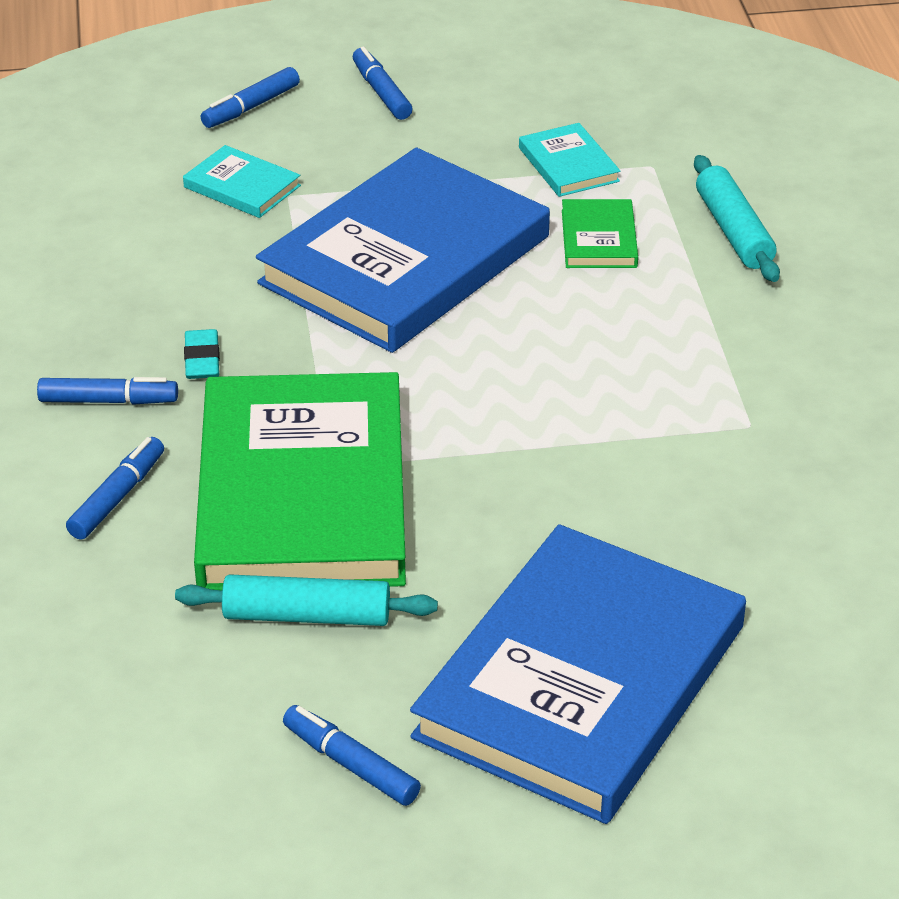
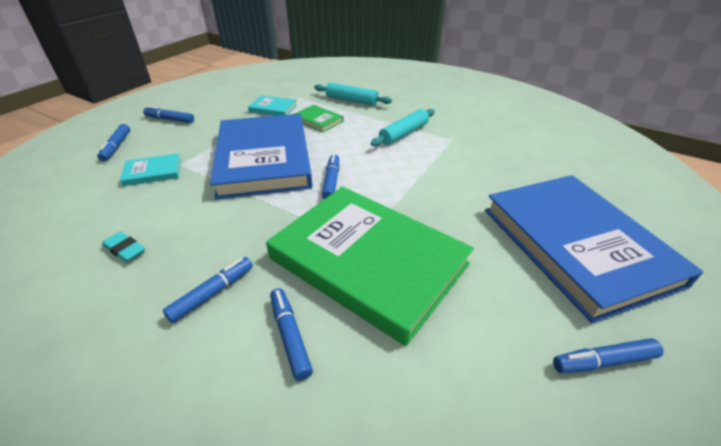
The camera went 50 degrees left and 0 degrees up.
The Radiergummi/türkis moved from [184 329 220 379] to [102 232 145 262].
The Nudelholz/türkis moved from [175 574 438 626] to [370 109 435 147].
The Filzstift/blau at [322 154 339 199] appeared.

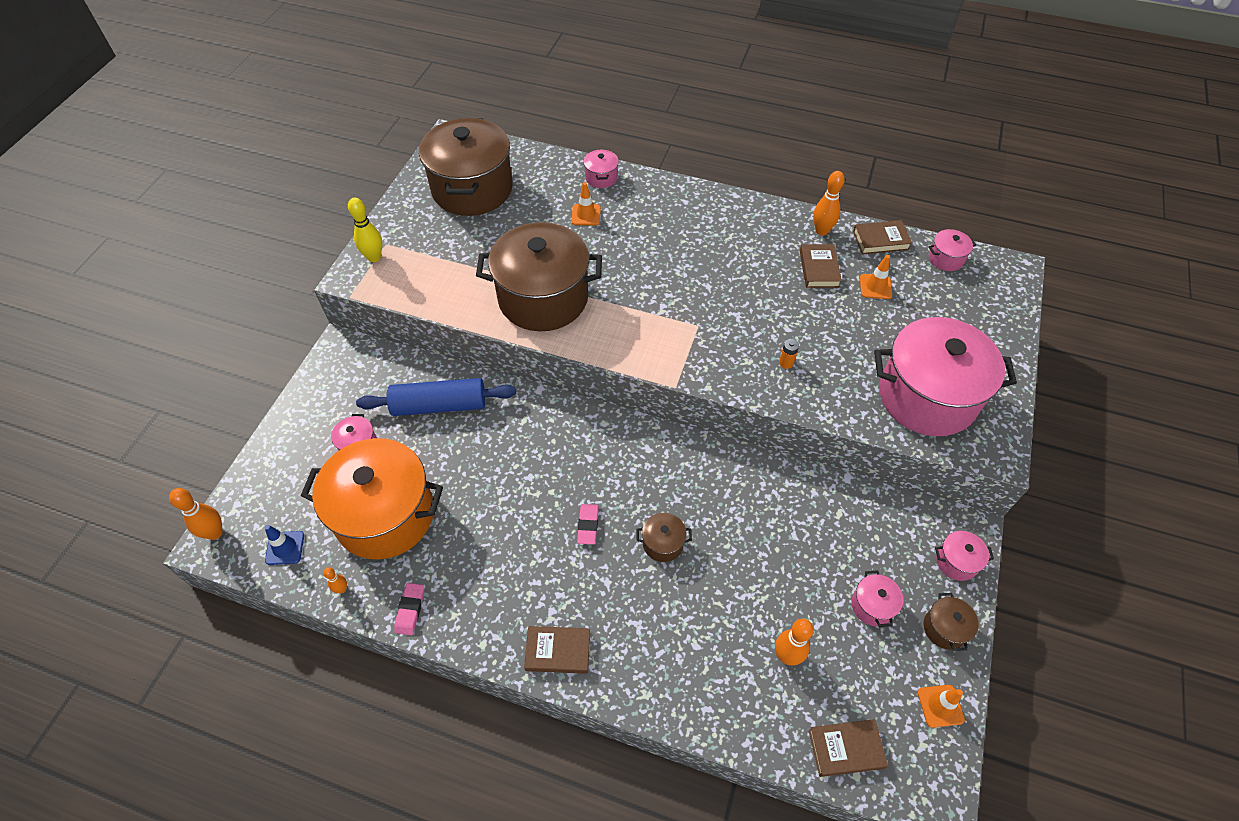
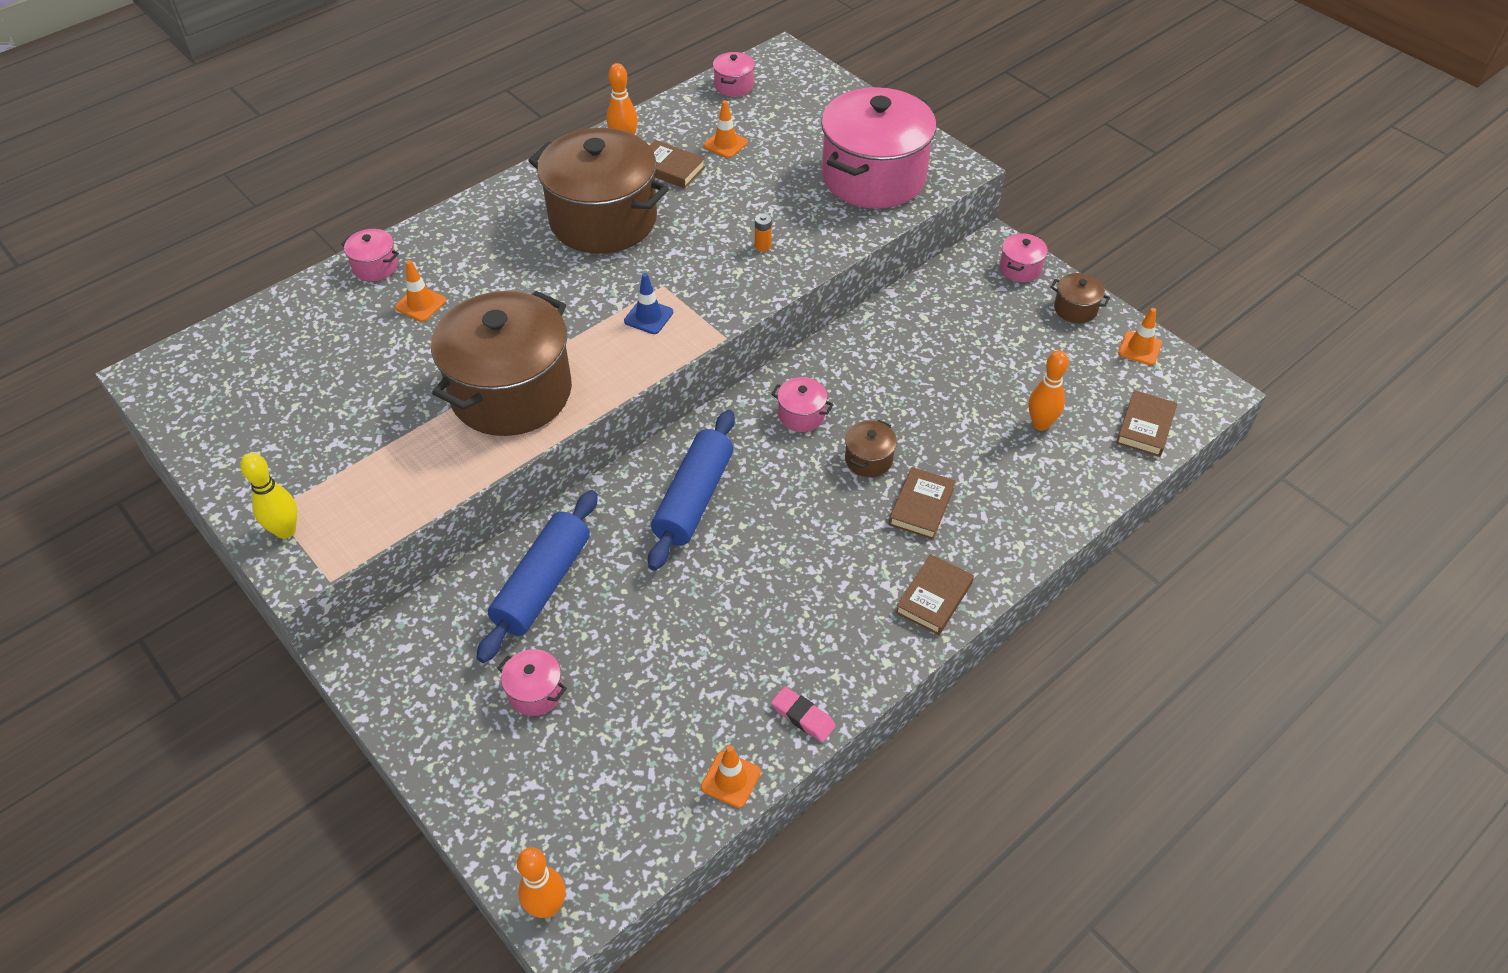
The camera went 60 degrees left and 5 degrees down.
The Kochtopf/braun moved from [419 118 513 216] to [528 128 669 254].
The Buch/braun moved from [853 220 912 254] to [889 467 955 540].
The Kochtopf/orange at [301 438 443 559] disappeared.
The Radiergummi/rosa at [577 504 599 545] disappeared.
The Leitkegel/blau moved from [265 525 304 565] to [624 273 673 334].
The Bowlingkegel/orange at [323 567 347 593] was replaced by the Leitkegel/orange at [701 745 761 808].
The Kochtopf/rosa moved from [851 570 903 627] to [771 377 834 432].
The Nudelholz/blau at [648 410 735 571] appeared.

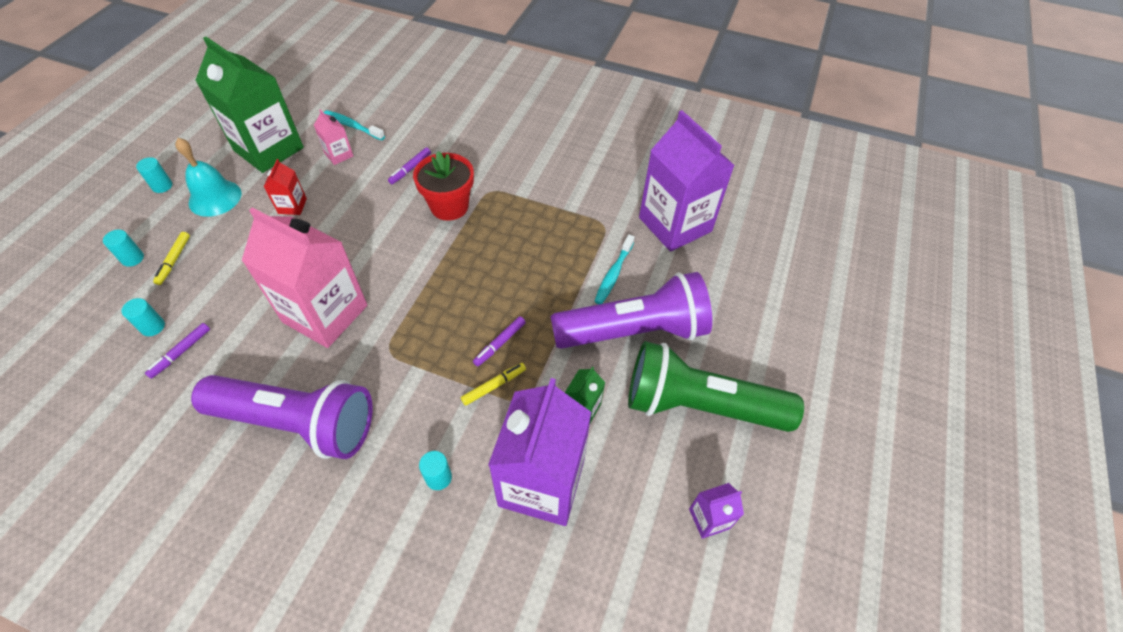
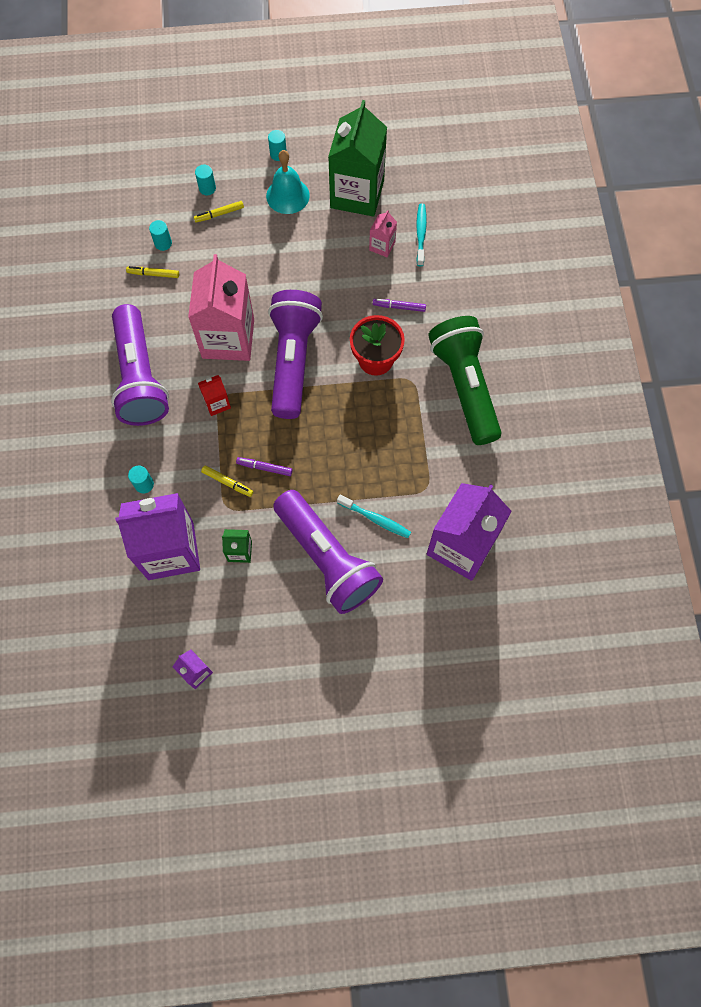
The camera went 65 degrees right and 15 degrees up.
The Getränkekarton/rot moved from [264 159 307 215] to [198 375 231 416].
The Zahnbürste/türkis at [594 234 635 304] turned 150 degrees counterclockwise.
The Filzstift/lila at [145 323 210 379] became the Filzstift/gelb at [126 266 179 278].
The Taschenlampe/grün moved from [628 341 804 432] to [428 316 502 445].
The Taschenlampe/lila at [268 290 323 419] appeared.

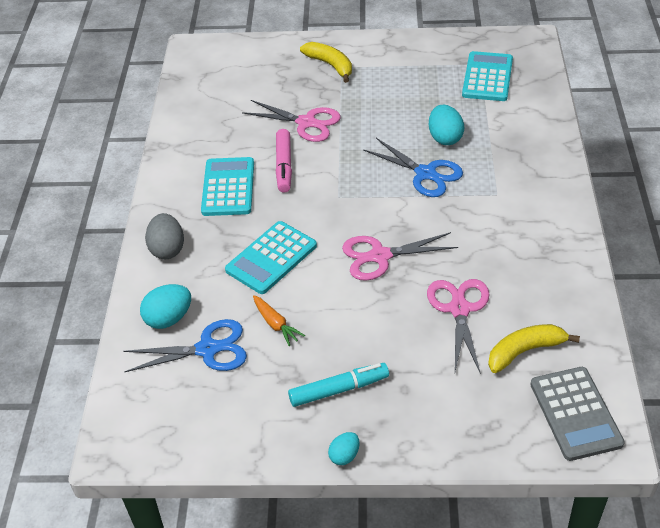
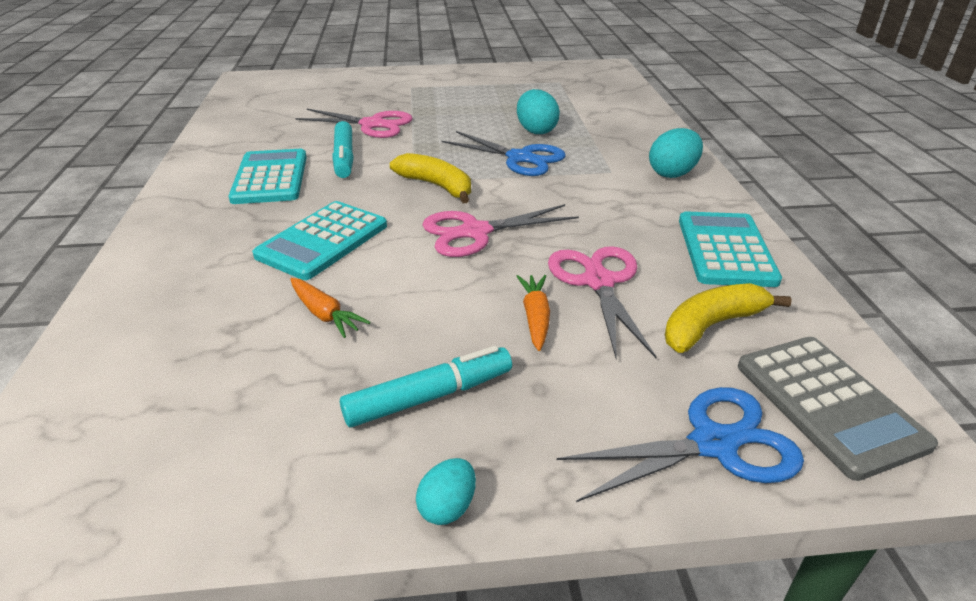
The camera went 10 degrees left and 10 degrees down.
The Banane/gelb moved from [300 42 352 83] to [390 153 471 203].
The Taschenrechner/türkis moved from [462 51 513 101] to [679 211 782 287].
The Filzstift/rosa at [276 129 292 193] became the Filzstift/türkis at [332 121 354 178].
The Ei/grau at [145 213 184 259] disappeared.
The Ei/türkis moved from [140 284 191 329] to [649 128 703 178].
The Schere/blau moved from [123 319 247 372] to [557 387 804 502].
The Karotte/orange at [516 275 550 351] appeared.

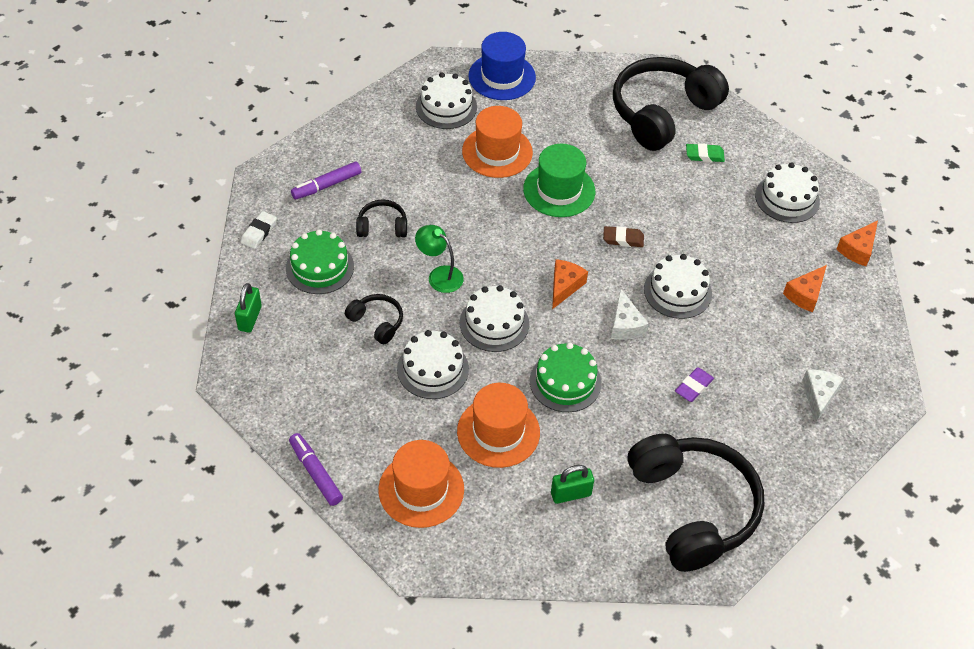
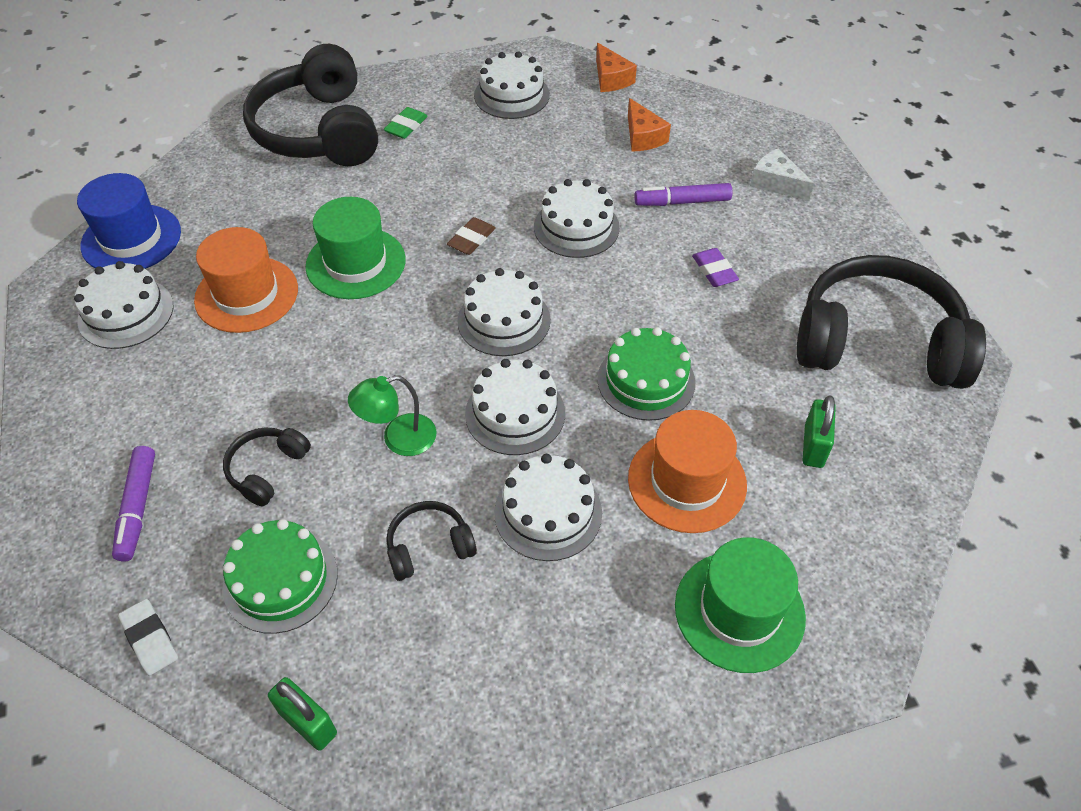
The camera went 60 degrees left and 0 degrees up.
The Käse/orange at [552 259 588 309] was replaced by the Kuchen/weiß at [457 268 551 356].
The Käse/weiß at [611 288 649 340] disappeared.
The Filzstift/lila moved from [289 433 343 506] to [634 183 732 206].
The Hut/orange at [378 440 464 528] became the Hut/grün at [675 537 806 673].

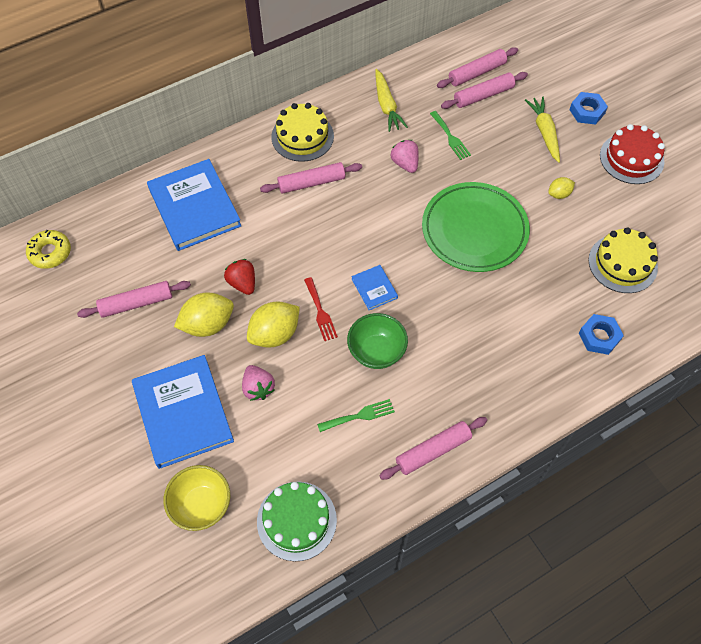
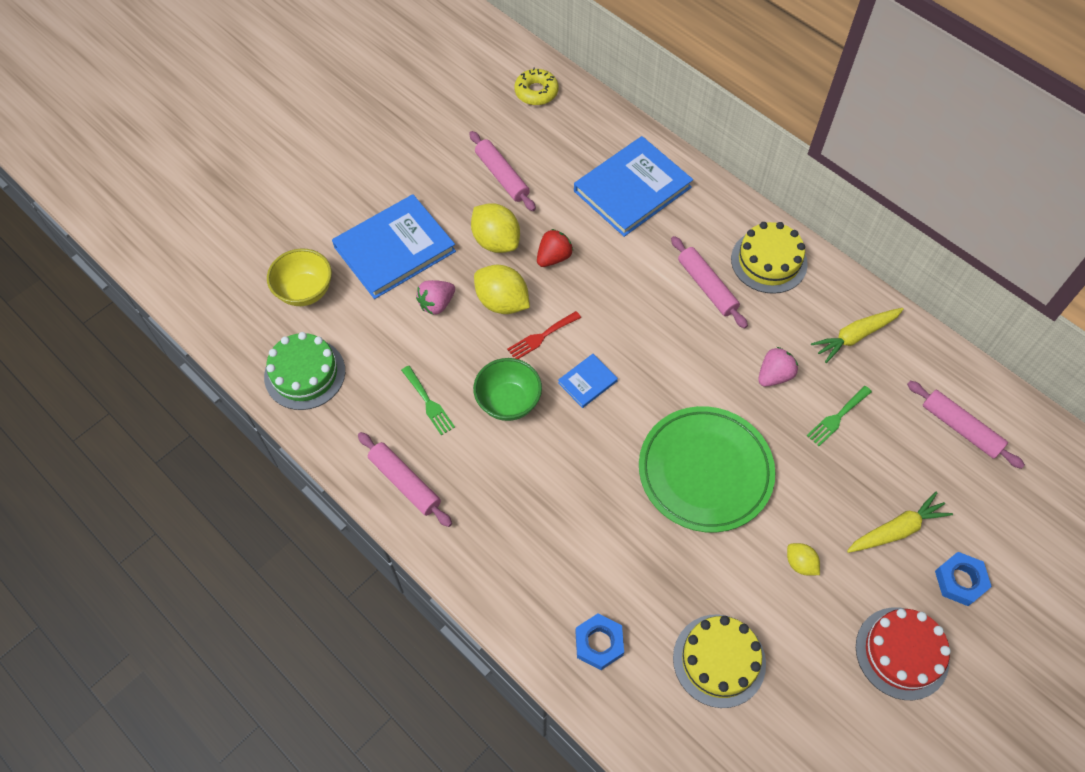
The camera went 75 degrees right and 0 degrees up.
The Nudelholz/rosa at [441 72 528 109] disappeared.

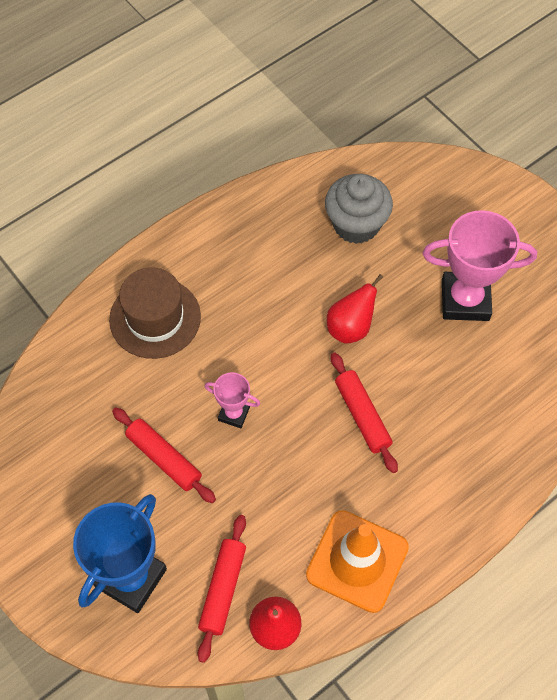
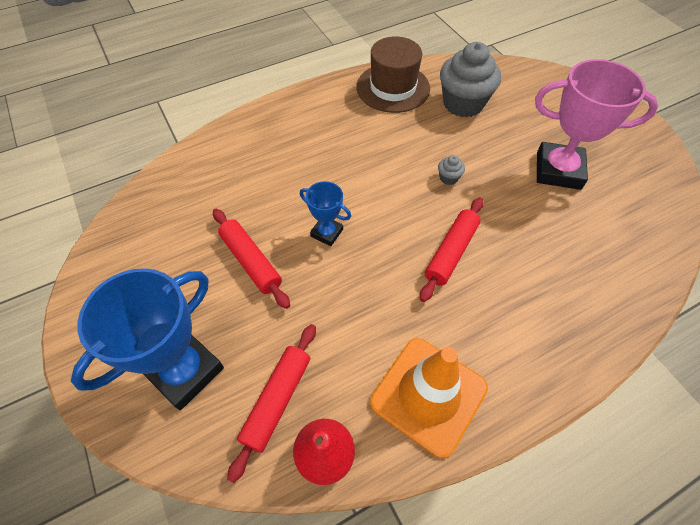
The camera went 10 degrees right and 5 degrees down.
The Hut/braun moved from [109 268 201 359] to [356 37 430 113].
The Birne/rot at [327 274 383 344] was replaced by the Muffin/grau at [438 155 465 185].
The Nudelholz/rot at [331 353 398 473] turned 45 degrees clockwise.
The Pokal/rosa at [204 373 260 428] became the Pokal/blau at [300 181 351 246].

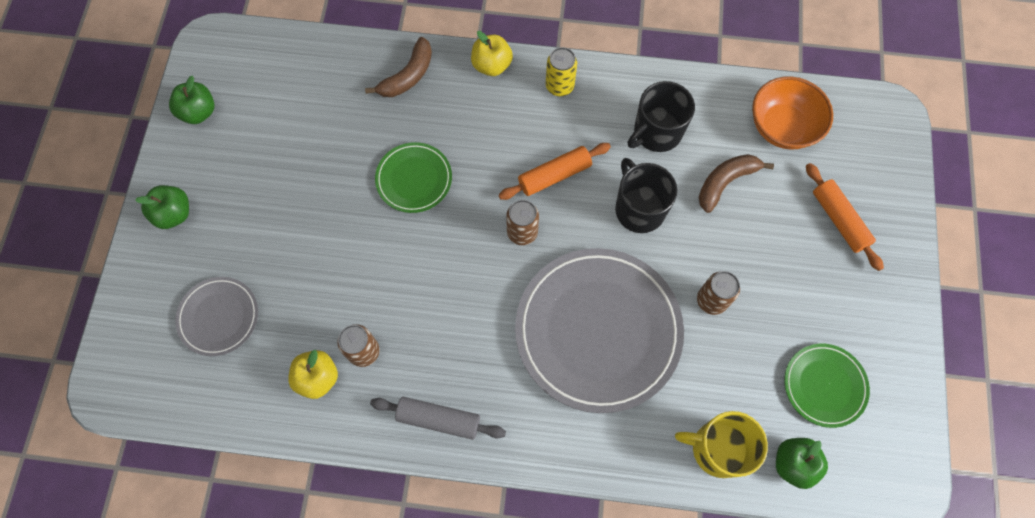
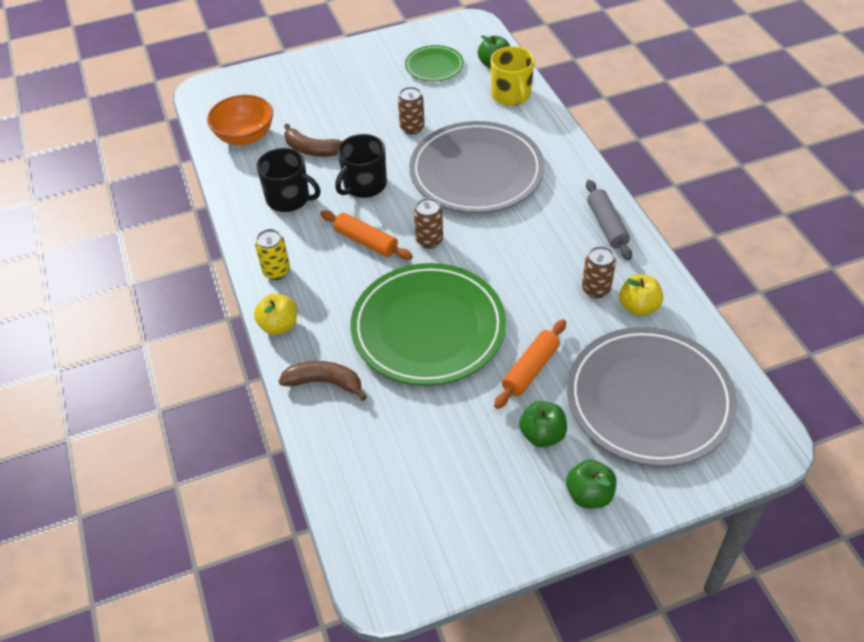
The camera went 115 degrees left and 20 degrees down.
The Apfel/grün moved from [169 76 215 124] to [519 401 567 447].
The Teller/grün at [375 142 452 213] changed to 2.03 times the size.
The Nudelholz/orange moved from [806 163 884 271] to [494 319 566 409].
The Teller/grau at [175 277 258 356] changed to 2.03 times the size.

